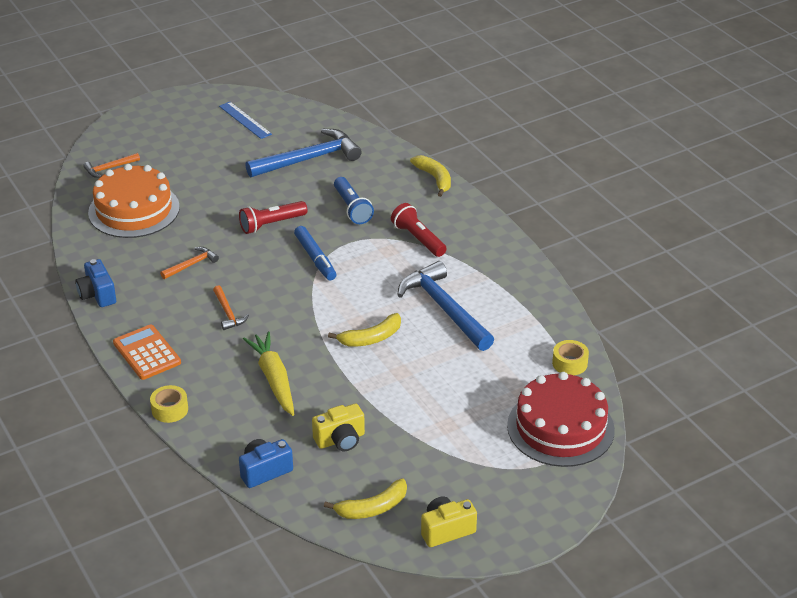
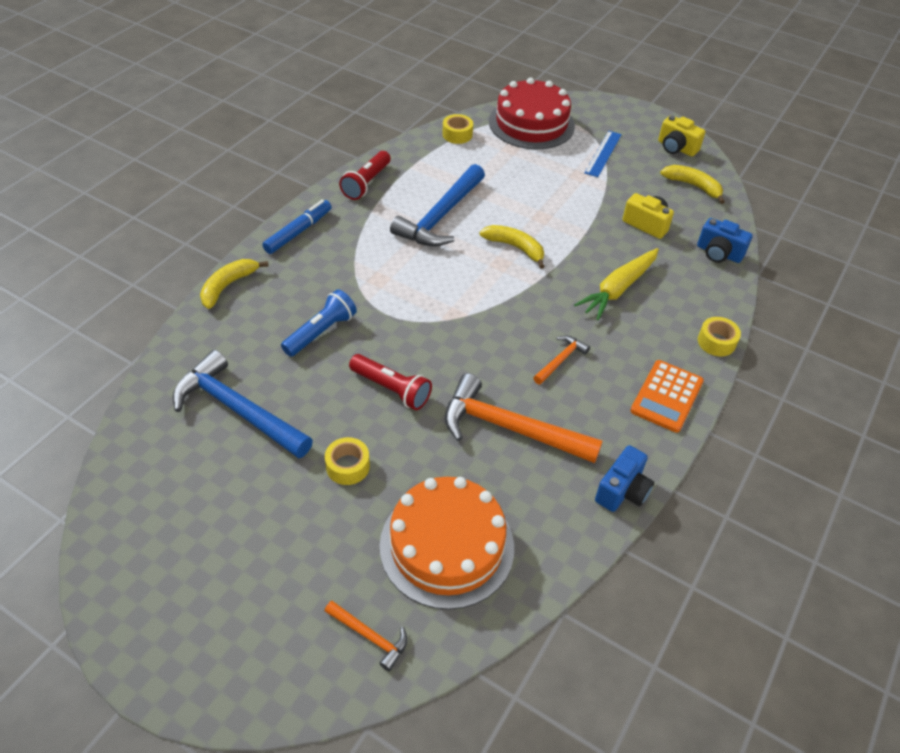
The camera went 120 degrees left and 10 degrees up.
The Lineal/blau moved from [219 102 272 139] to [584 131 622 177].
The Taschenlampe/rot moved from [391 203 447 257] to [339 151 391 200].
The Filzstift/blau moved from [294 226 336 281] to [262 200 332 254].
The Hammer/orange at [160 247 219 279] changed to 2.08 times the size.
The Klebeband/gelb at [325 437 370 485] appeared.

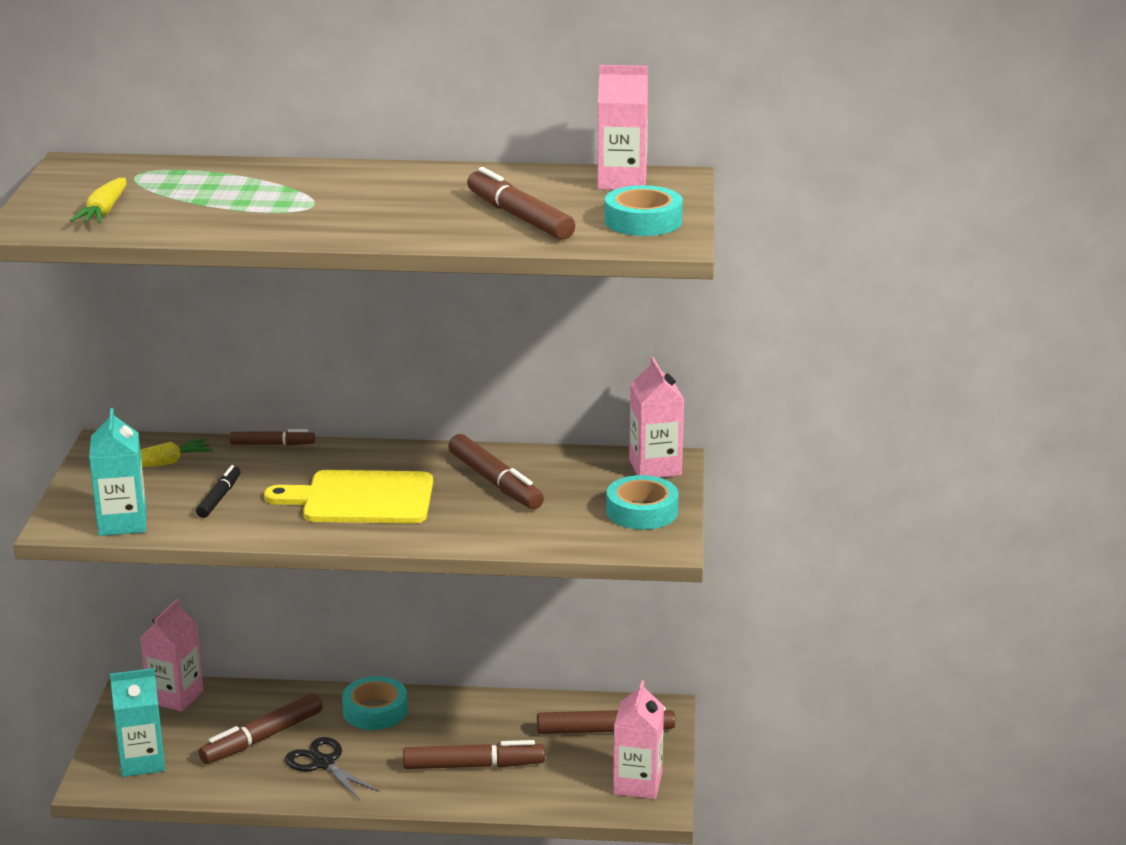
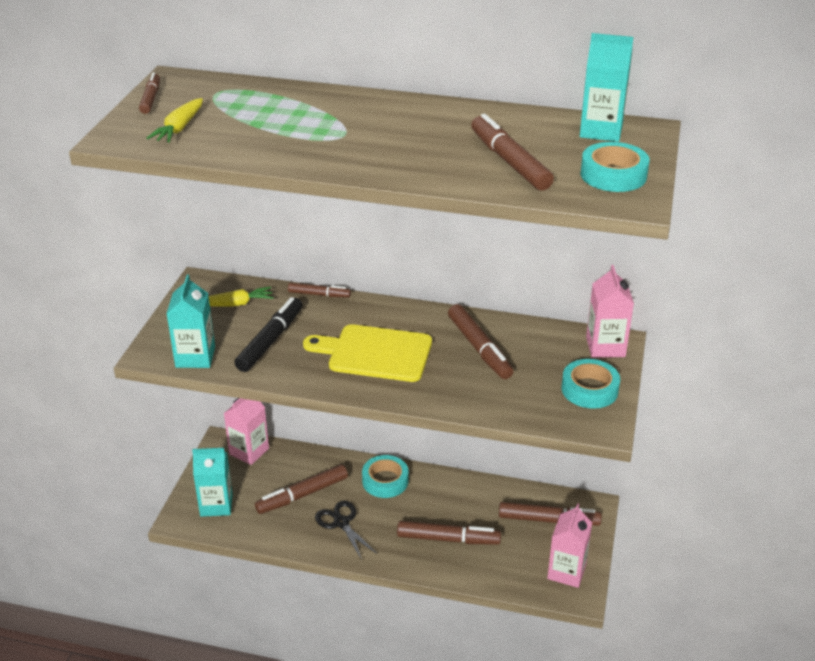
The camera went 10 degrees right and 10 degrees up.
The Getränkekarton/rosa at [597 65 648 190] became the Getränkekarton/türkis at [580 33 634 142].
The Filzstift/schwarz at [196 465 241 518] changed to 1.69 times the size.
The Filzstift/braun at [139 72 160 114] appeared.

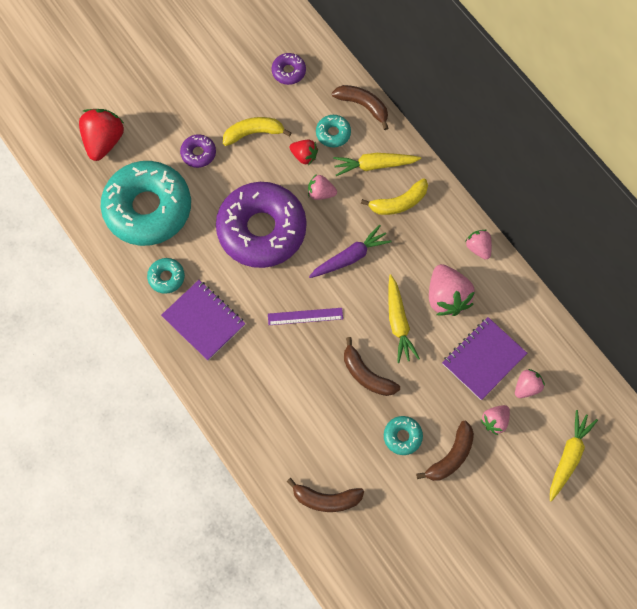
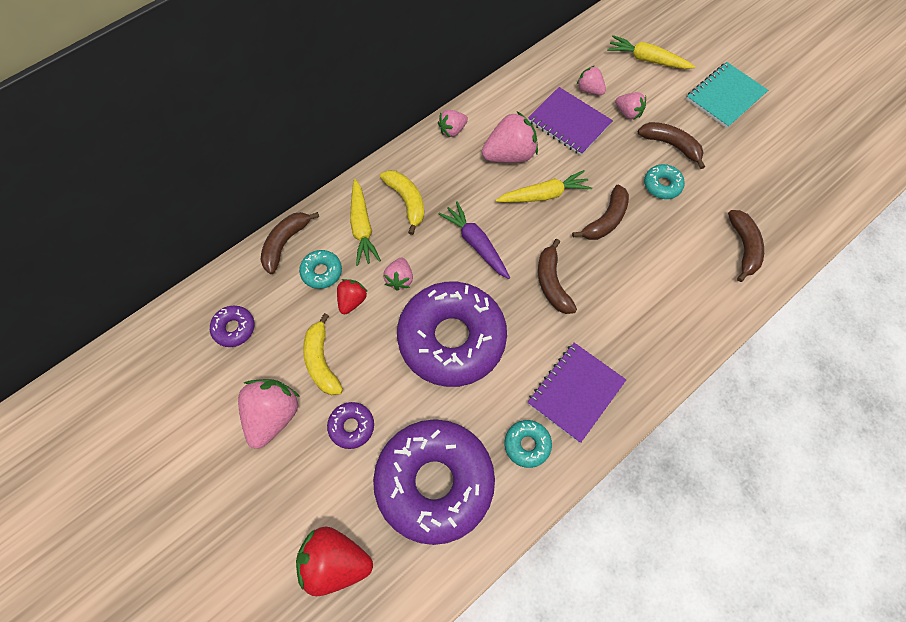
The camera went 95 degrees left and 5 degrees down.
The Donut/türkis at [101 161 191 246] became the Donut/lila at [373 419 495 545].
The Lineal/lila at [268 308 343 325] was replaced by the Banane/braun at [538 239 577 314].
The Notizbuch/türkis at [686 62 768 128] appeared.
The Erdbeere/rosa at [238 379 300 449] appeared.

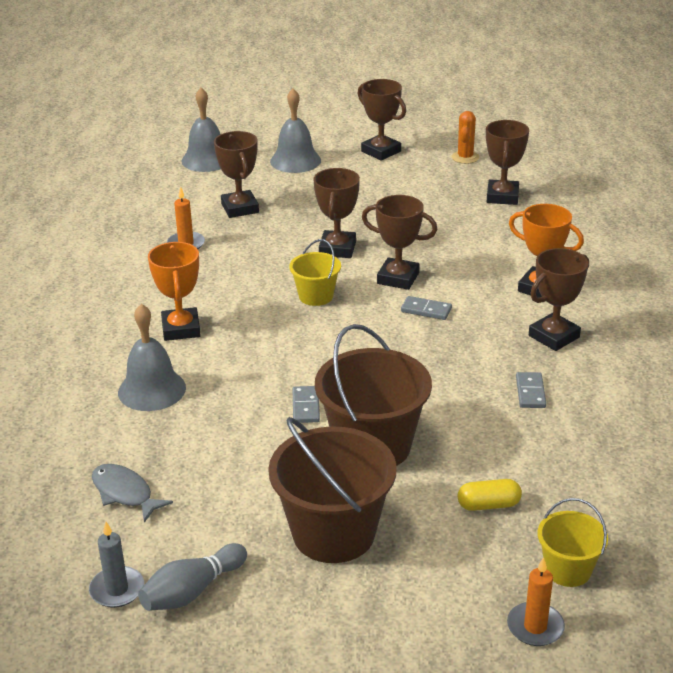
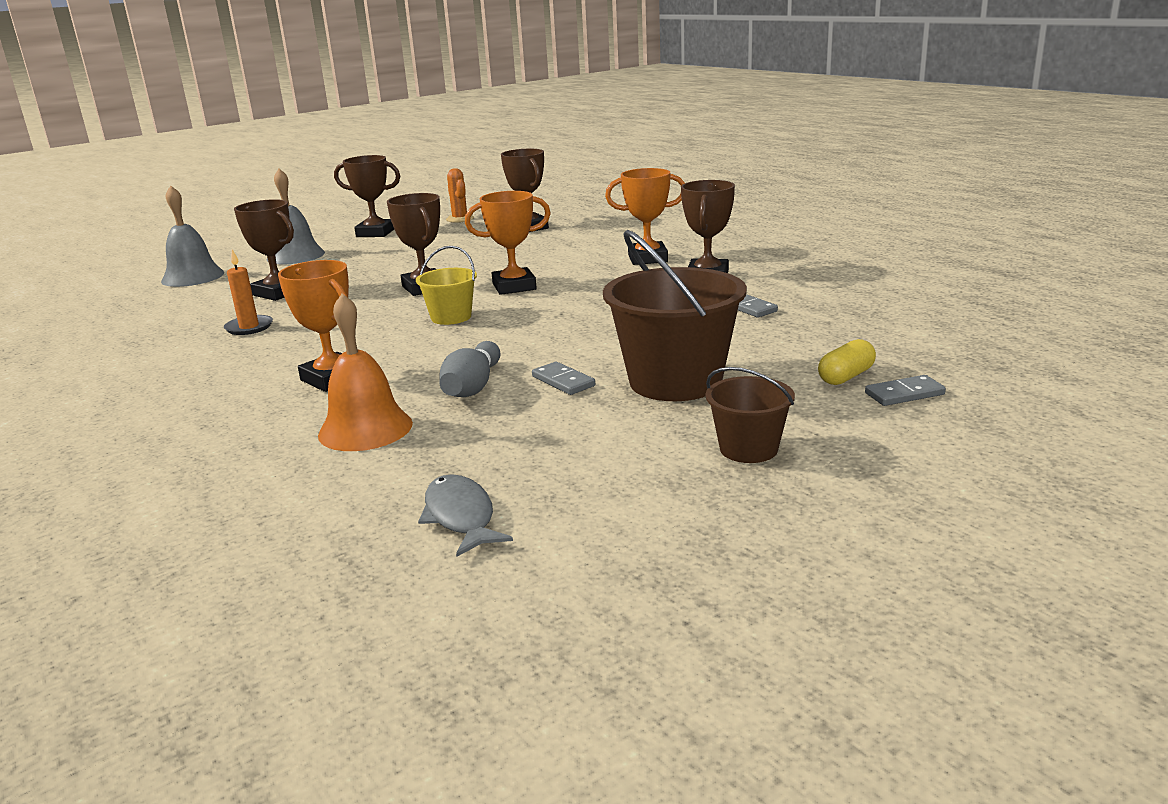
The camera went 35 degrees left and 10 degrees down.
The Pokal/braun at [362 195 437 290] became the Pokal/orange at [465 191 551 295].
The Dominostein/grau moved from [401 296 452 320] to [865 375 946 406].
The Glocke/grau at [118 304 186 411] became the Glocke/orange at [318 293 413 451].
The Eimer/braun at [268 417 397 563] changed to 0.53 times the size.
The Fisch/grau at [92 464 173 523] turned 60 degrees clockwise.
The Eimer/gelb at [537 498 608 587] disappeared.
The Kerze/grau at [89 522 144 608] disappeared.
The Bowlingkegel/grau moved from [138 543 247 611] to [439 341 500 397].
The Kerze/orange at [507 557 565 646] disappeared.

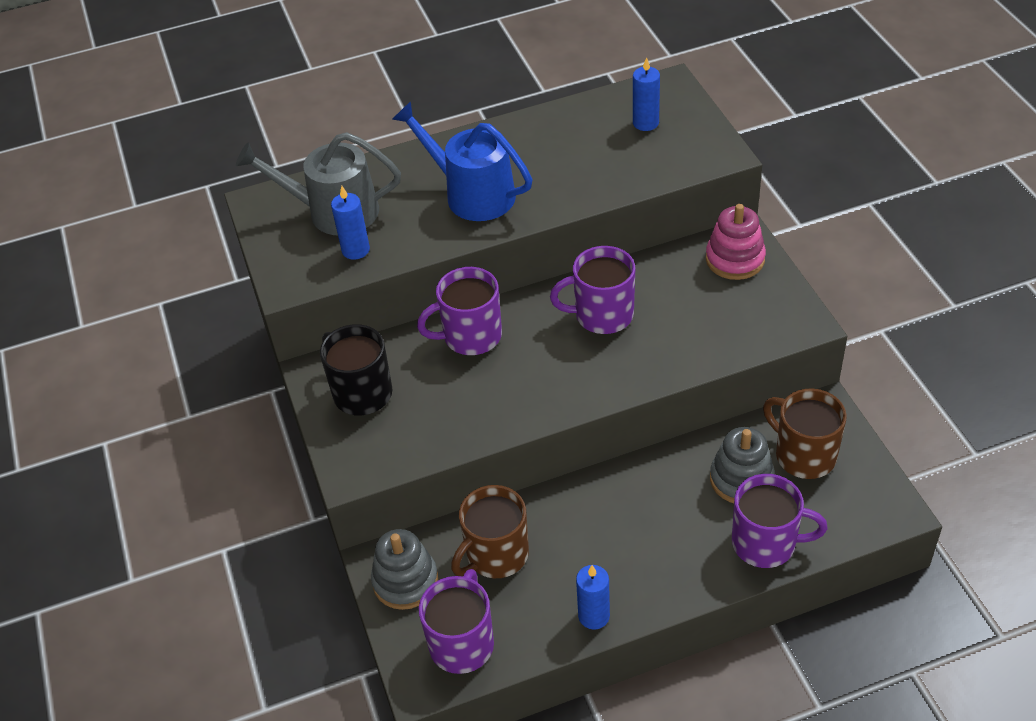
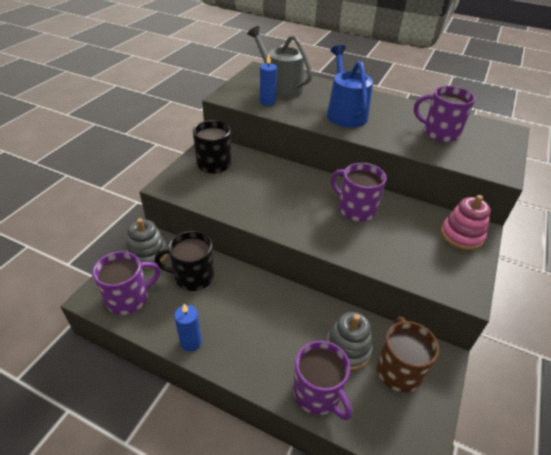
The camera went 40 degrees right and 5 degrees down.
The Kerze/blau at [633 57 660 131] disappeared.
The Tasse/lila moved from [417 267 502 355] to [414 86 475 142].
The Tasse/braun at [451 485 529 578] became the Tasse/schwarz at [155 231 214 291].

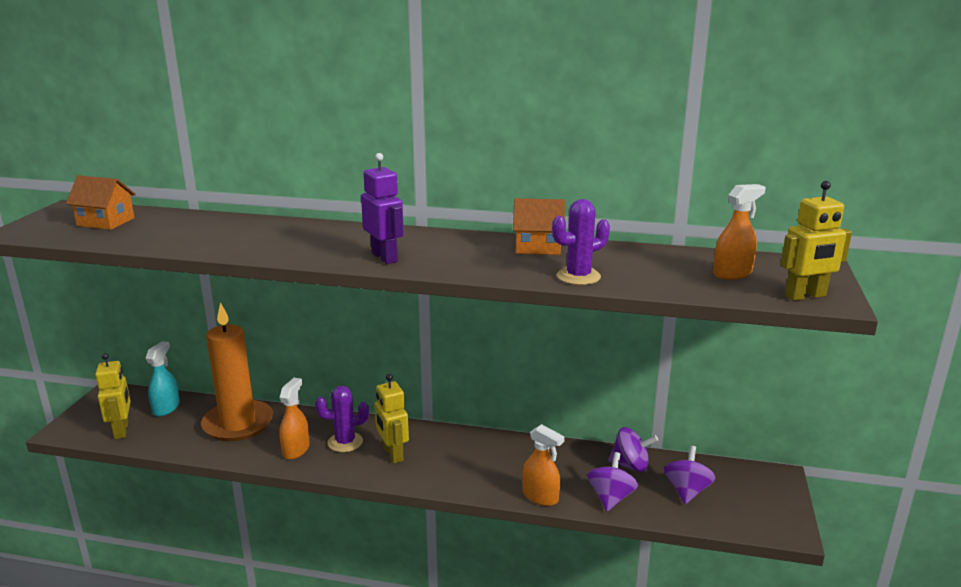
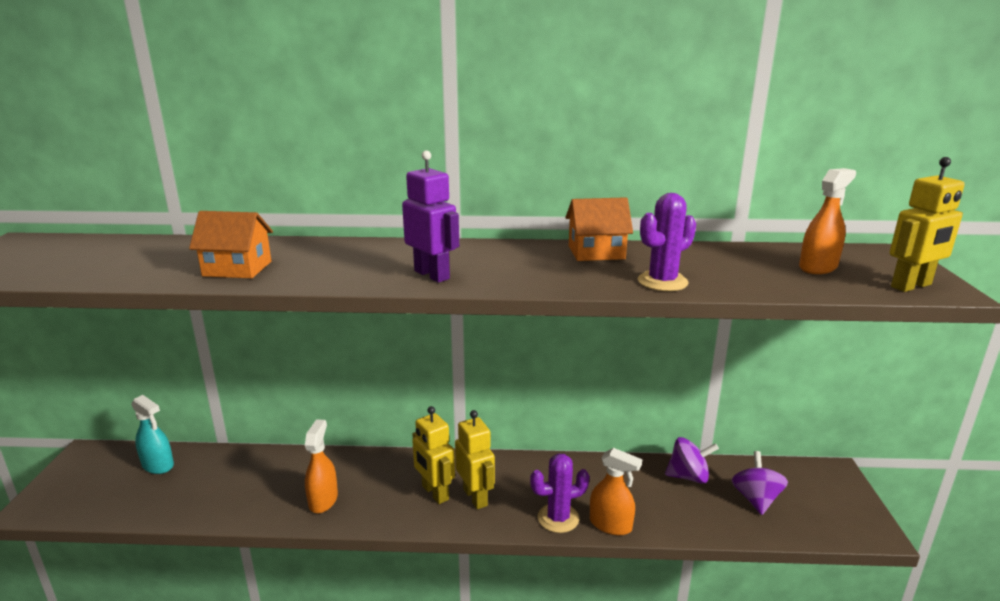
The camera went 10 degrees left and 0 degrees up.
The Haus/orange moved from [66 175 136 230] to [189 211 273 278].
The Kerze/orange at [201 302 273 441] disappeared.
The Sprühflasche/türkis at [146 341 180 416] turned 120 degrees clockwise.
The Roboter/gelb moved from [95 353 131 439] to [455 410 495 509].
The Kaktus/lila moved from [315 386 369 452] to [530 454 590 533].
The Kreisel/lila at [587 452 638 511] disappeared.

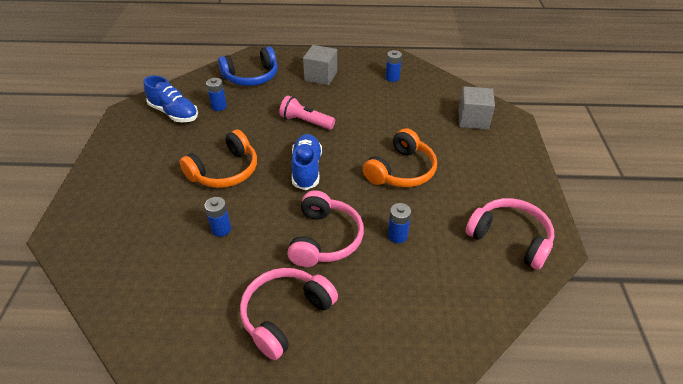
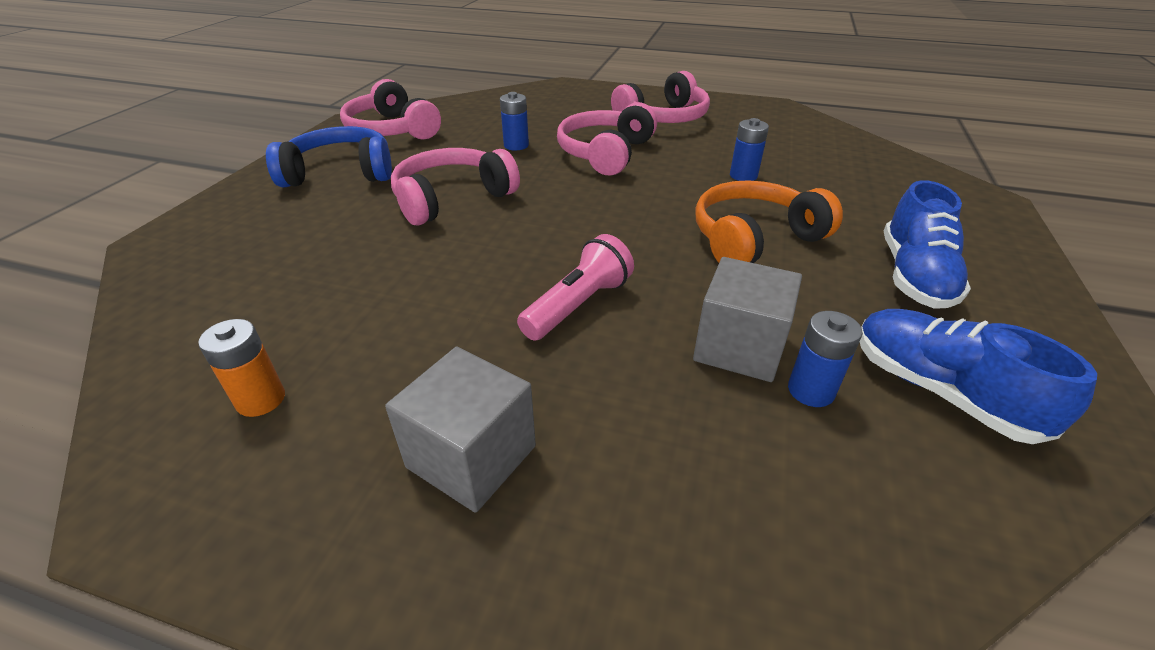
The camera went 165 degrees left and 5 degrees down.
The Kopfhörer/blau moved from [218 47 278 86] to [266 126 392 187].
The Batterie/blau at [385 50 402 82] became the Batterie/orange at [198 319 285 417].
The Kubus/grau moved from [458 86 495 130] to [693 257 802 382].
The Taschenlampe/rosa at [279 96 335 130] turned 90 degrees counterclockwise.
The Kopfhörer/orange at [363 128 437 187] became the Kopfhörer/rosa at [391 148 520 226].
The Schuh/blau moved from [291 134 322 190] to [884 180 971 309].

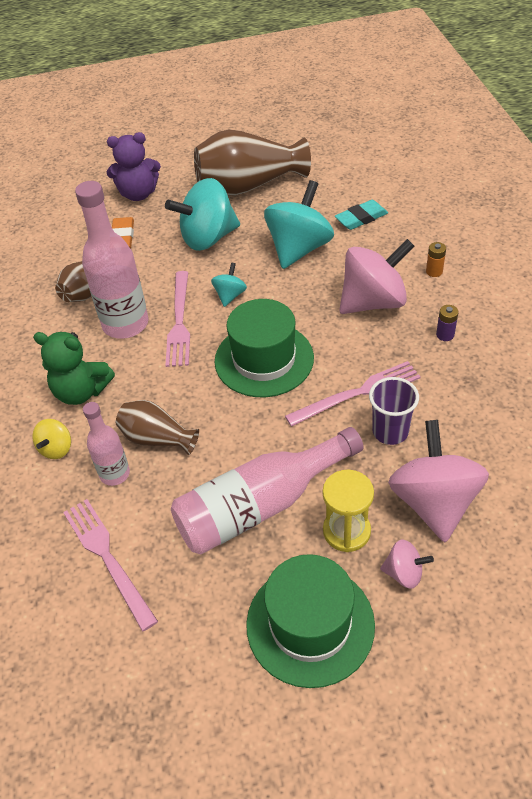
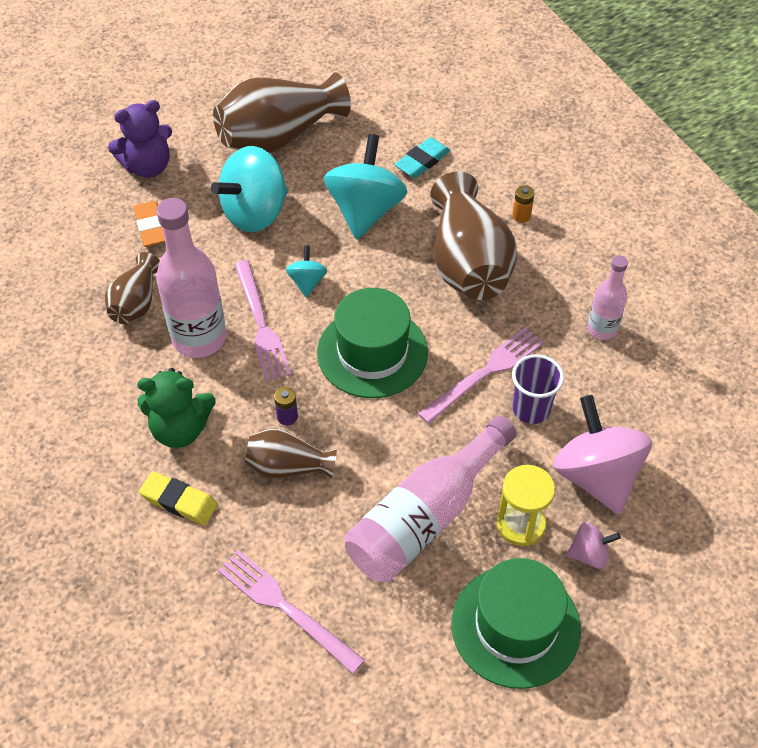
The camera went 20 degrees left and 5 degrees up.
The Kreisel/rosa at [339 239 414 314] was replaced by the Vase/braun at [431 171 517 300].
The Batterie/lila moved from [436 305 459 341] to [274 387 298 425].
The Flasche/rosa moved from [83 402 130 486] to [587 255 628 340].
The Kreisel/gelb at [32 419 71 459] was replaced by the Radiergummi/gelb at [139 471 218 525].

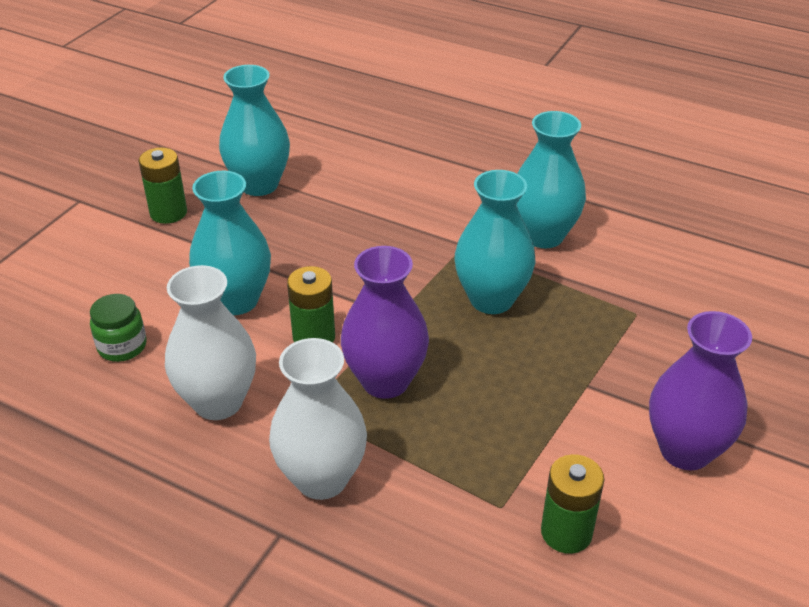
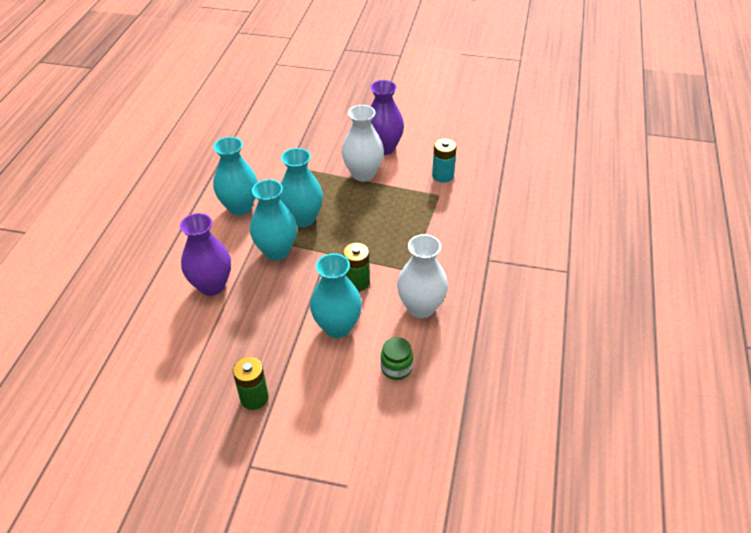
The camera went 105 degrees left and 5 degrees up.
The Vase/türkis moved from [219 65 290 196] to [250 179 297 261].
The Vase/lila moved from [341 246 429 399] to [180 213 231 296].
The Vase/weiß moved from [269 338 367 500] to [342 105 384 182].
The Batterie/grün at [541 454 604 554] became the Batterie/türkis at [432 138 457 183].

